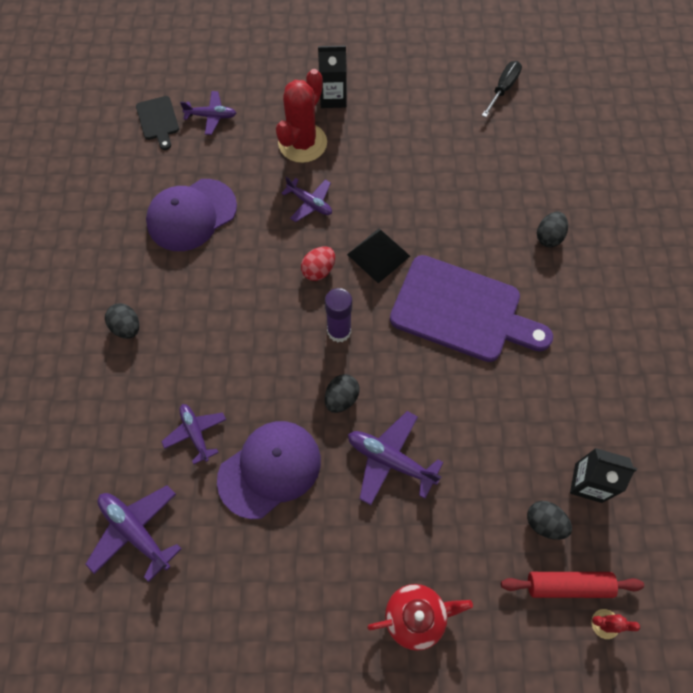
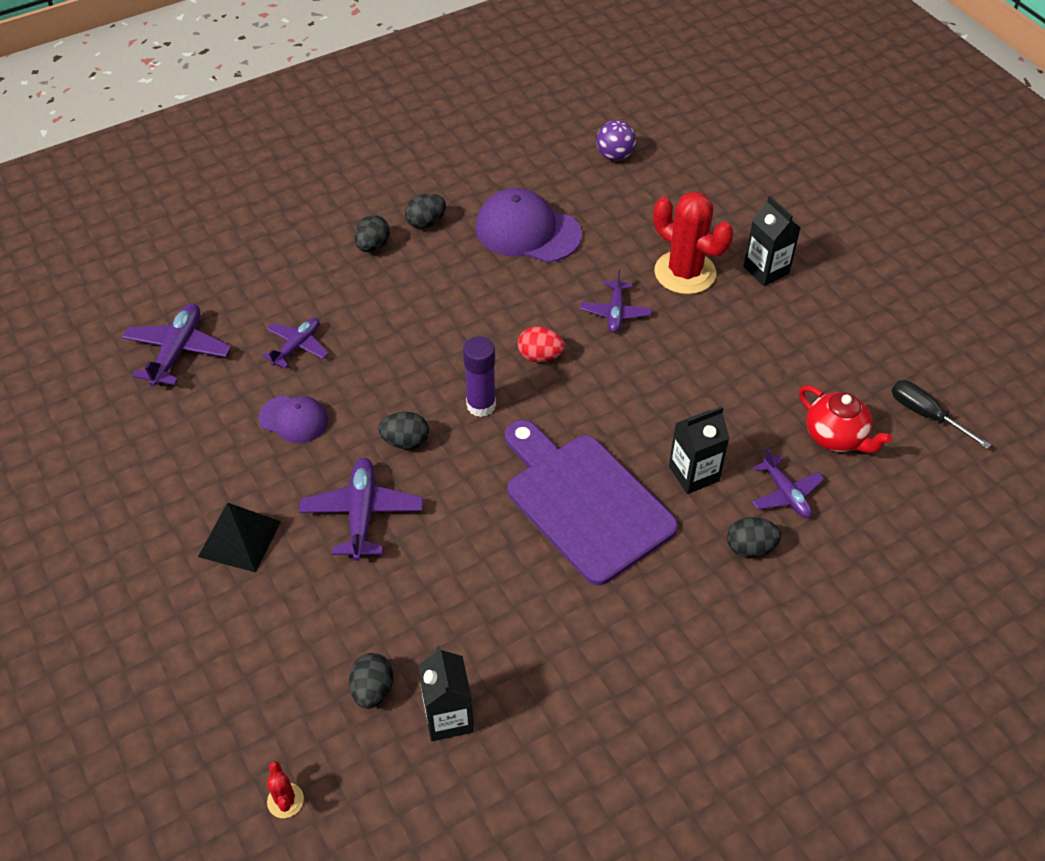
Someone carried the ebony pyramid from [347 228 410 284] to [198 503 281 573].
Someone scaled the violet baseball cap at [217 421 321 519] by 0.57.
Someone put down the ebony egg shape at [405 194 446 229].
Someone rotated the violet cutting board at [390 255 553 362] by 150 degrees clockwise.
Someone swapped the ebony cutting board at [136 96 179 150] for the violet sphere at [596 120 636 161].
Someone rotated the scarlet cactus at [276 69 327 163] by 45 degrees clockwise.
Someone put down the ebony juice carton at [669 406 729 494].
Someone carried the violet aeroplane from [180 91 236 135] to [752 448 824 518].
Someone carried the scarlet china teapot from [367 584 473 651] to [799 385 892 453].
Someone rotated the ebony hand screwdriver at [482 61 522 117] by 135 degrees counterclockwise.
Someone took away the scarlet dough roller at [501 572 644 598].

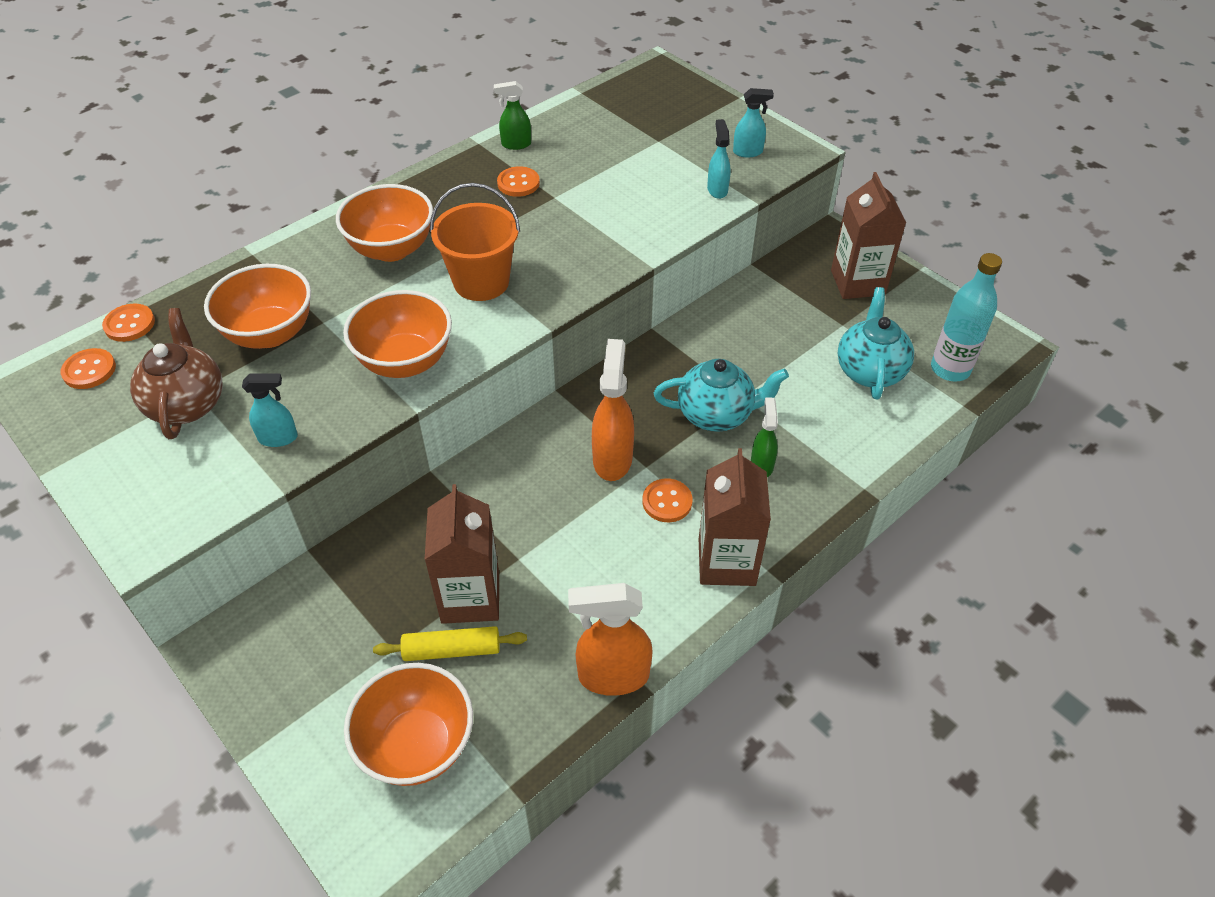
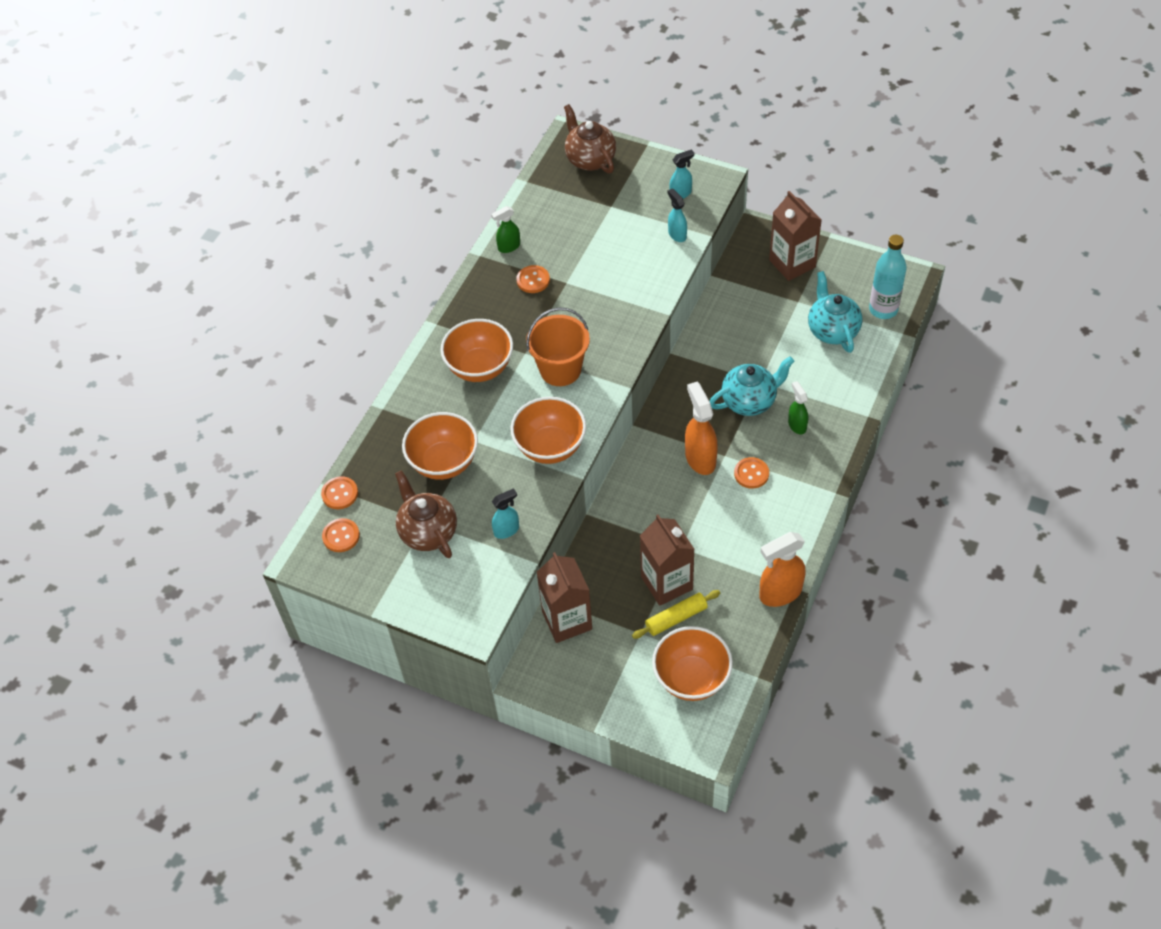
Someone carried the brown juice carton from [699 448 771 586] to [537 552 592 643].
Someone put down the brown china teapot at [564 104 616 174].

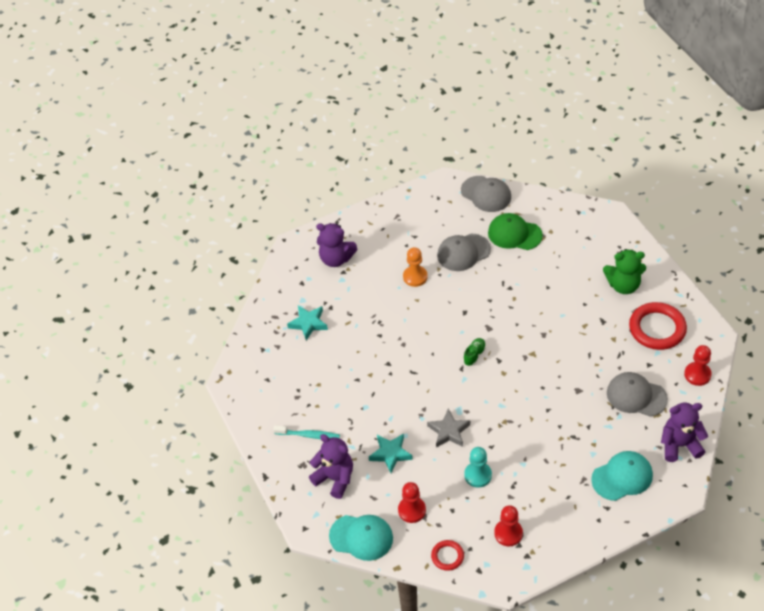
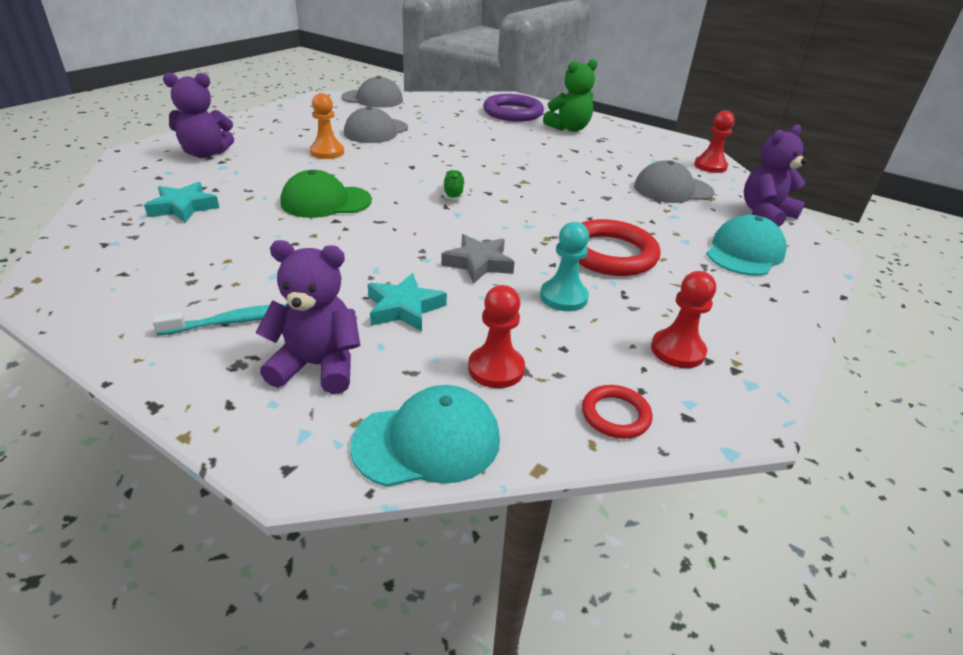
Someone carried the emerald baseball cap from [488 213 543 250] to [281 170 372 218].
Someone put down the violet hoop at [483 94 544 122].
Someone carried the scarlet hoop from [629 302 687 350] to [579 219 660 276].

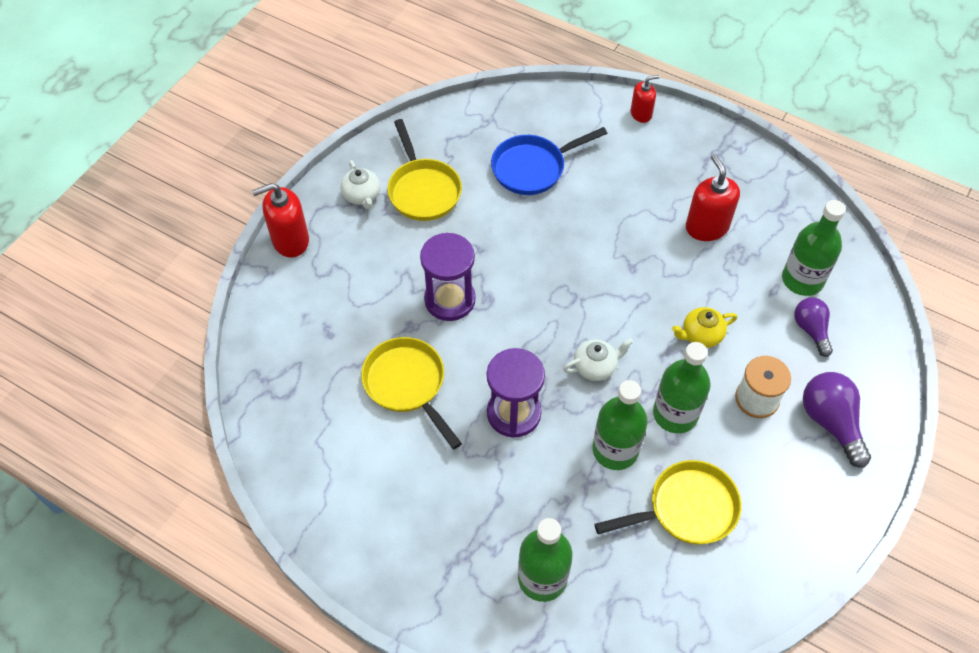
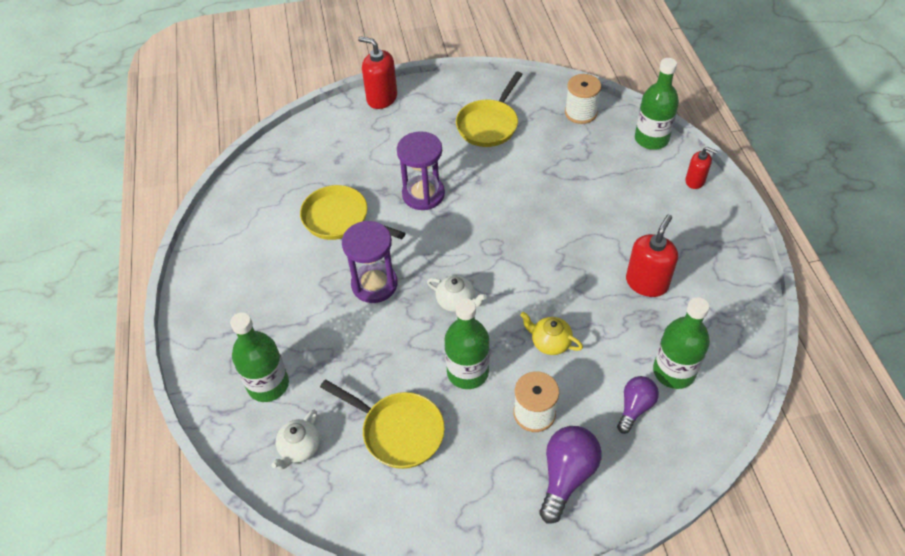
Someone carried the pure white china teapot from [341 160 380 209] to [271 410 320 469].
Someone rotated the bright yellow frying pan at [361 337 462 449] by 75 degrees counterclockwise.
Someone put down the pure white spool at [565 74 601 124].
Someone carried the emerald drink bottle from [592 380 648 470] to [635 58 679 150].
Someone took away the royal blue frying pan at [491 127 607 195].

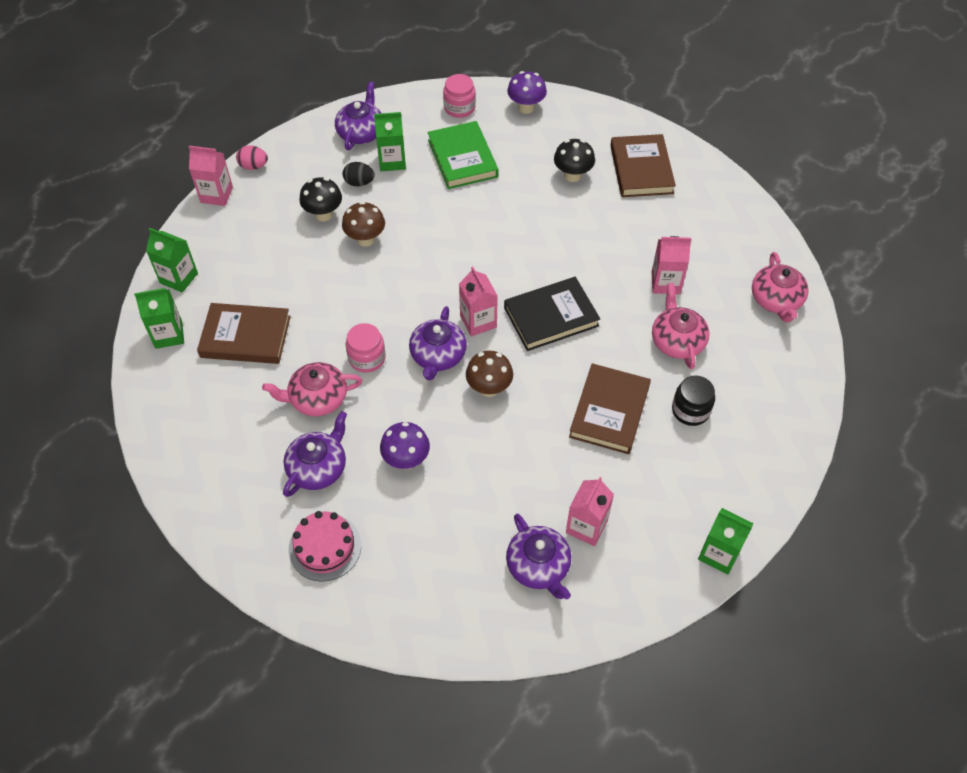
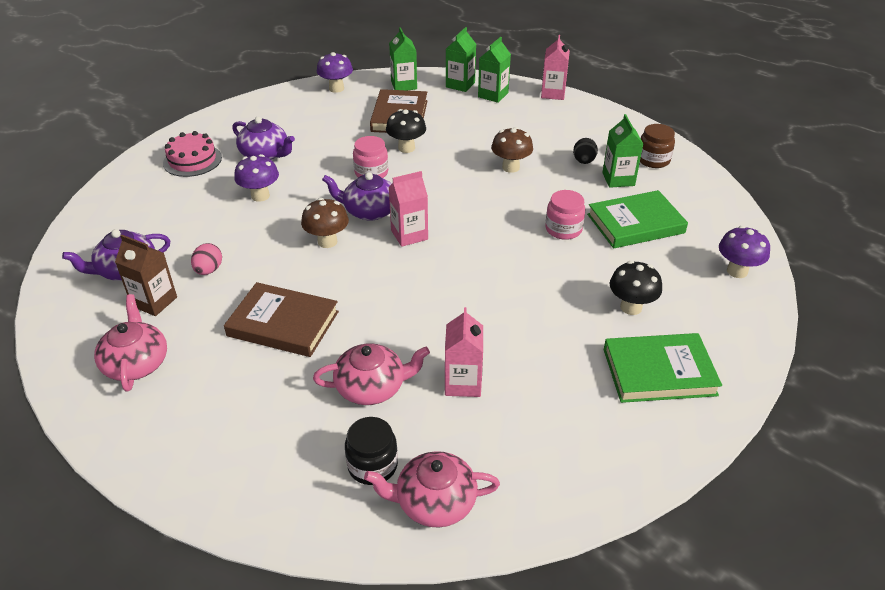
Someone carried the pink china teapot from [262 362 362 416] to [94 294 167 392].
Someone repainted the pink juice carton at [566 477 614 546], which became the brown juice carton at [115 235 177 316].
Someone carried the pink egg shape from [236 145 268 170] to [191 243 222 275].
Someone put down the violet toadstool at [317 52 353 93].
Someone carried the ebony jar from [672 376 715 426] to [345 417 398 485].
Someone carried the ebony toadstool from [299 177 342 221] to [386 109 426 153].
Someone carried the emerald juice carton from [698 508 754 574] to [478 37 511 103].
Someone carried the pink jar from [443 74 476 118] to [545 190 585 240].
Someone repainted the brown hardcover at [610 134 676 197], which became the emerald hardcover at [604 333 722 403].
Someone swapped the violet china teapot at [335 81 381 150] for the brown jar at [640 124 675 168].
Someone took away the ebony hardcover at [504 277 600 351].

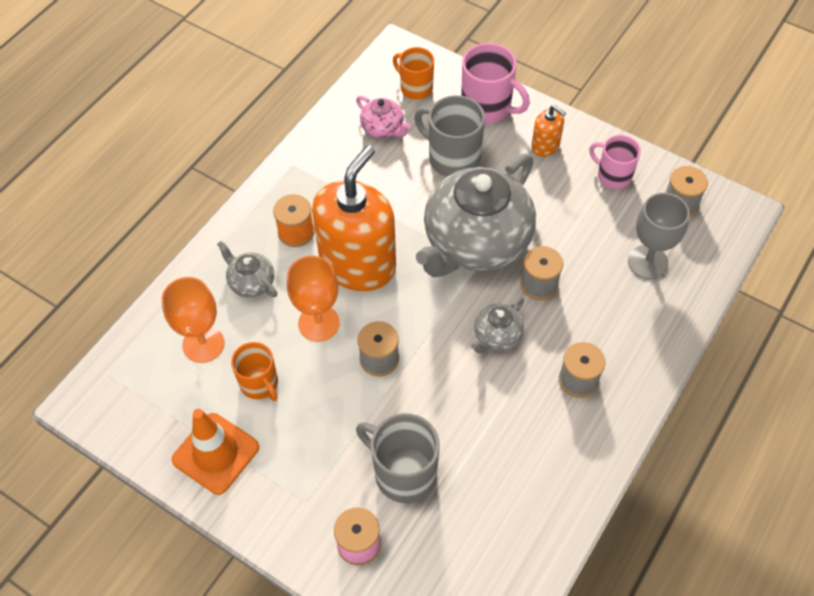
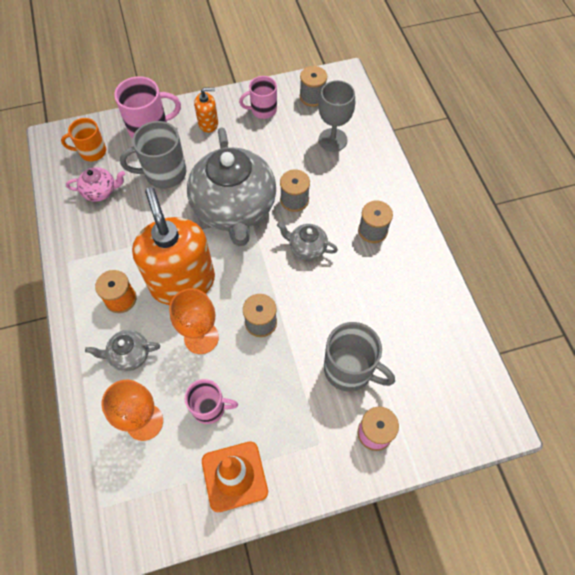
Someone repainted the orange coffee mug at [231 342 278 401], which became the pink coffee mug at [185 379 238 424].
Someone rotated the ash-grey china teapot at [471 298 524 353] by 120 degrees clockwise.
Someone rotated the ash-grey coffee mug at [356 413 440 503] by 135 degrees counterclockwise.

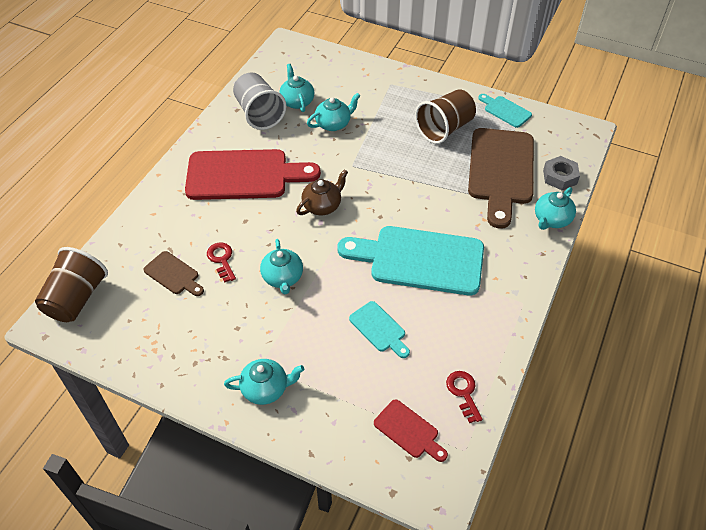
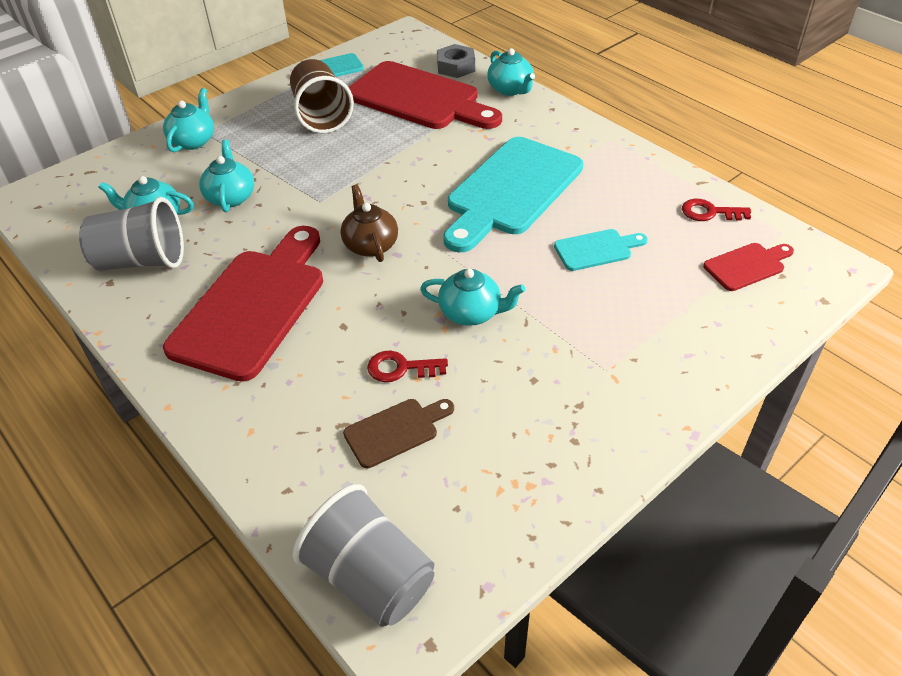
Someone carried the turquoise china teapot from [224 359 304 405] to [163 88 214 152].
Someone repainted the brown cup at [35 247 108 322], which became the ash-grey cup at [293 484 434 627].
Someone repainted the brown cutting board at [468 128 534 229], which became the scarlet cutting board at [348 61 502 129].

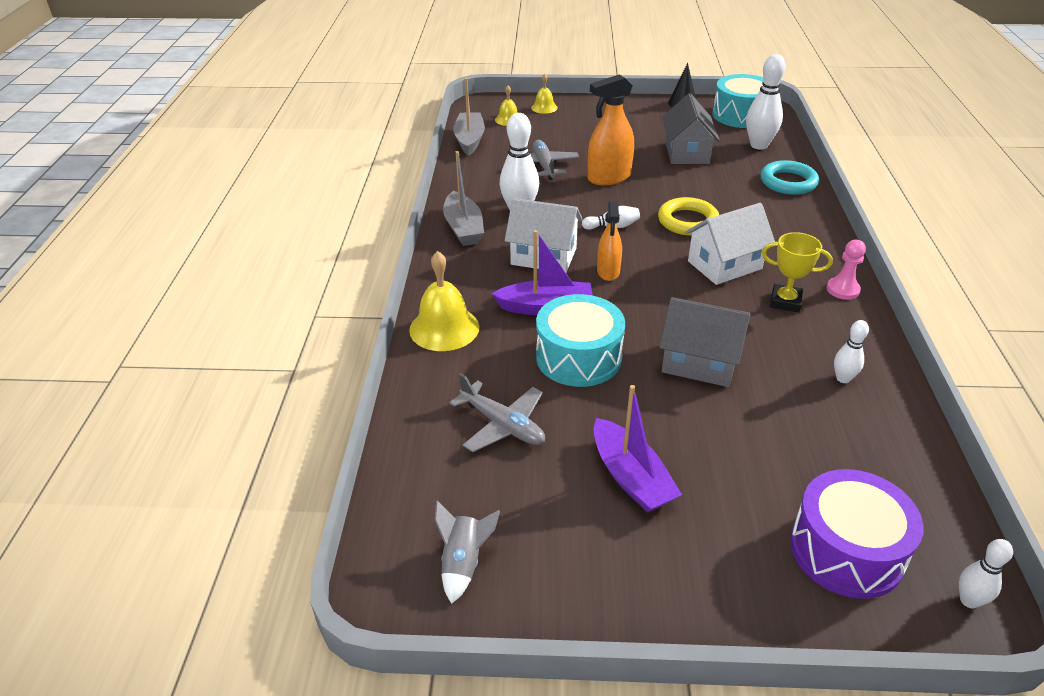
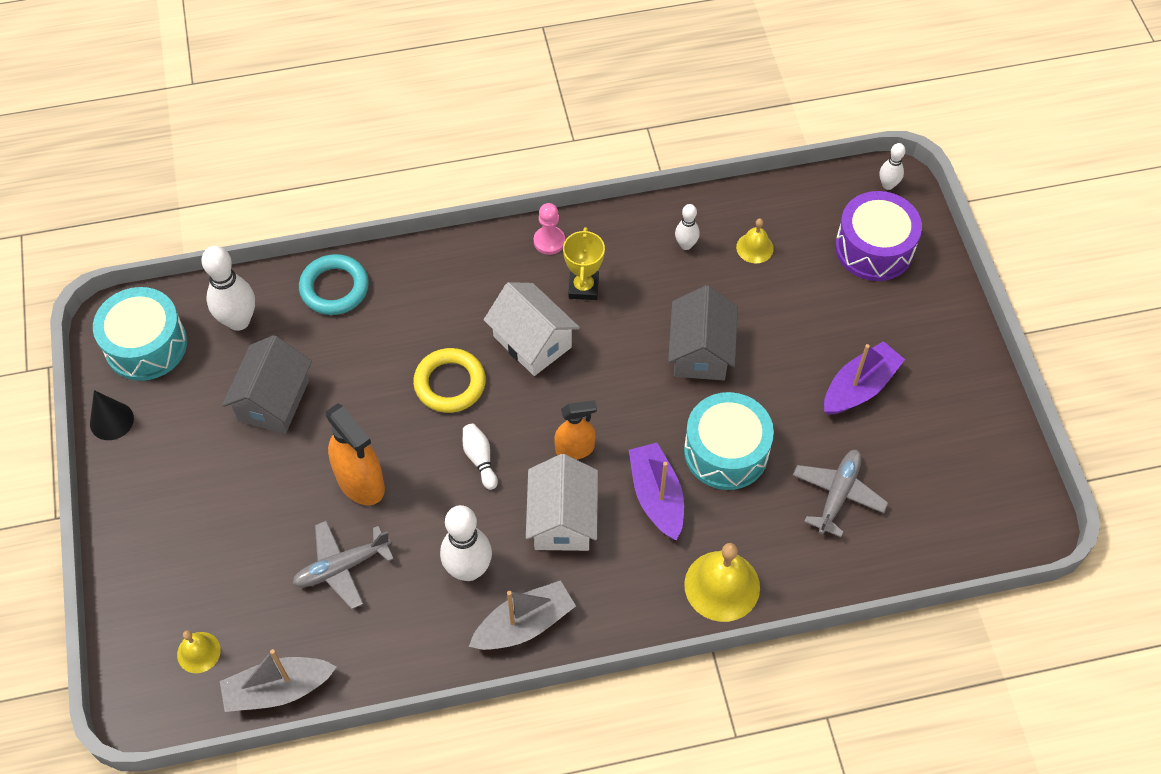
Someone rotated the ash-grey house at [662 93 720 164] by 60 degrees counterclockwise.
Someone carried the bright yellow hand bell from [531 74 558 114] to [736 219 774 263].
Someone took away the ash-grey spaceship at [435 500 500 604].

